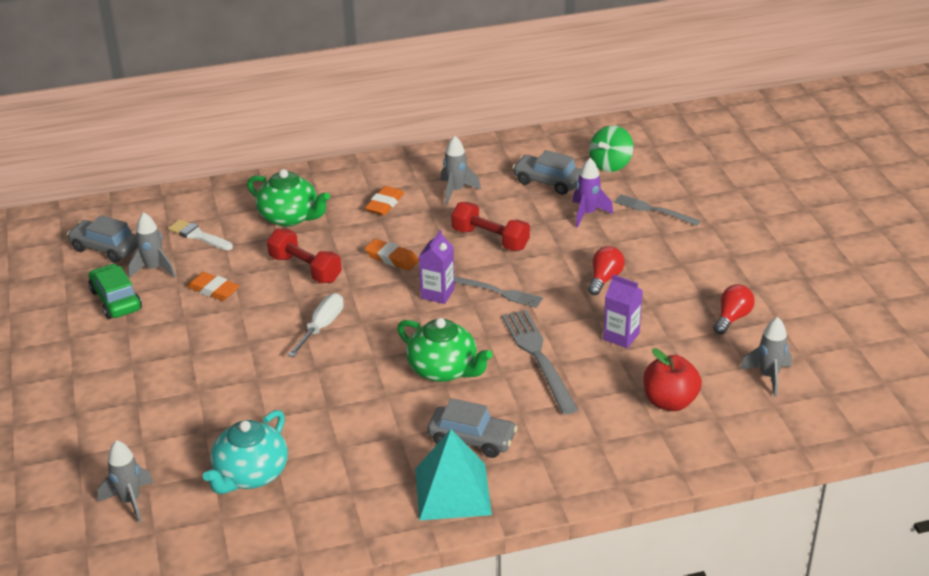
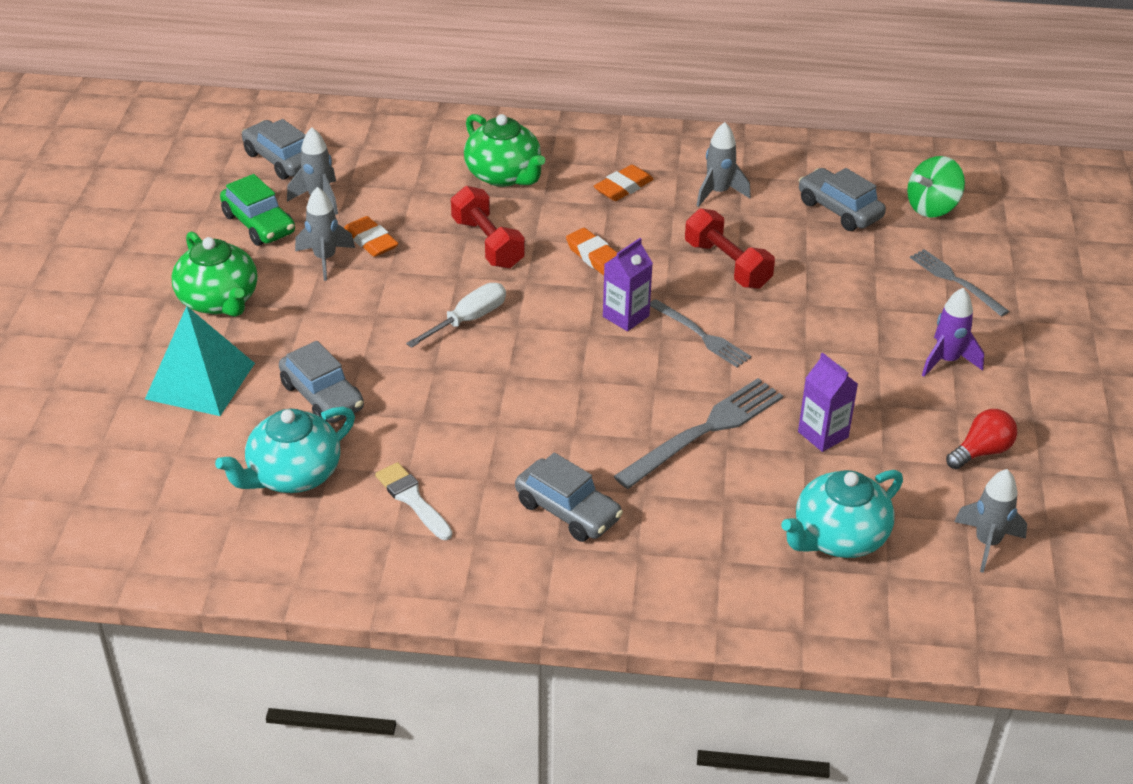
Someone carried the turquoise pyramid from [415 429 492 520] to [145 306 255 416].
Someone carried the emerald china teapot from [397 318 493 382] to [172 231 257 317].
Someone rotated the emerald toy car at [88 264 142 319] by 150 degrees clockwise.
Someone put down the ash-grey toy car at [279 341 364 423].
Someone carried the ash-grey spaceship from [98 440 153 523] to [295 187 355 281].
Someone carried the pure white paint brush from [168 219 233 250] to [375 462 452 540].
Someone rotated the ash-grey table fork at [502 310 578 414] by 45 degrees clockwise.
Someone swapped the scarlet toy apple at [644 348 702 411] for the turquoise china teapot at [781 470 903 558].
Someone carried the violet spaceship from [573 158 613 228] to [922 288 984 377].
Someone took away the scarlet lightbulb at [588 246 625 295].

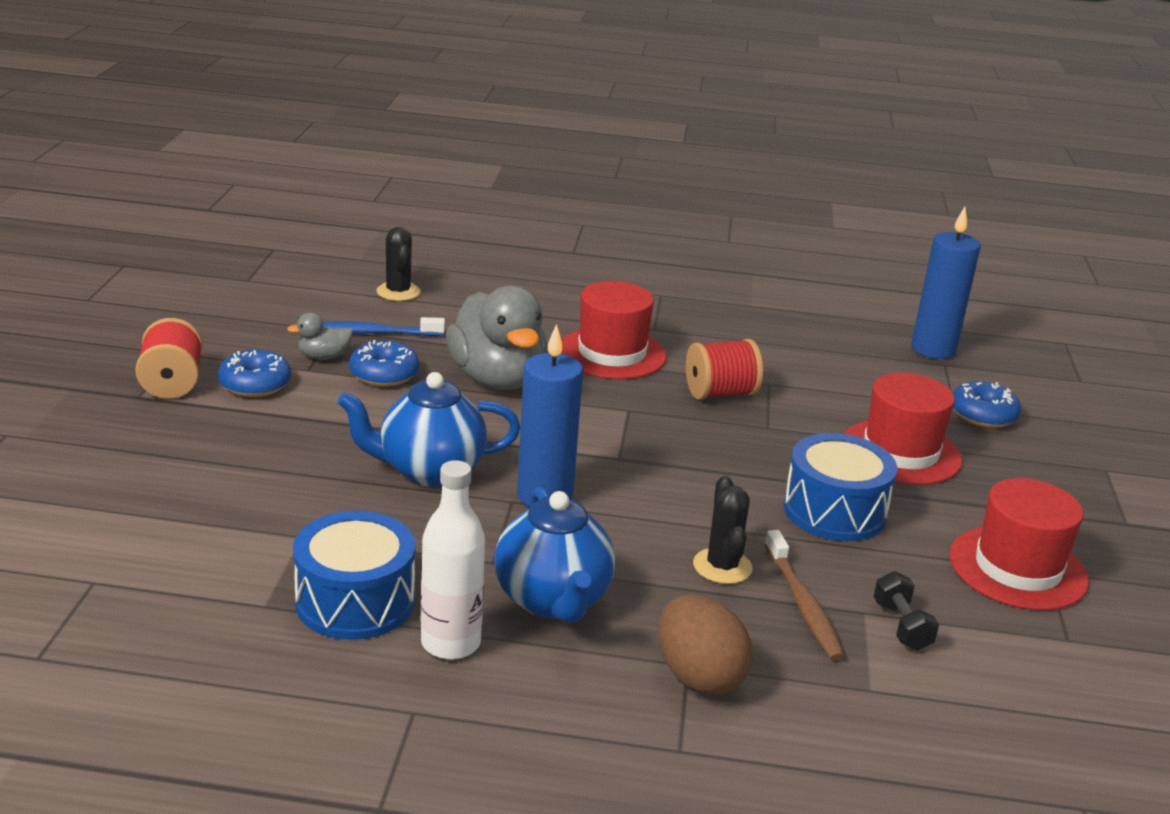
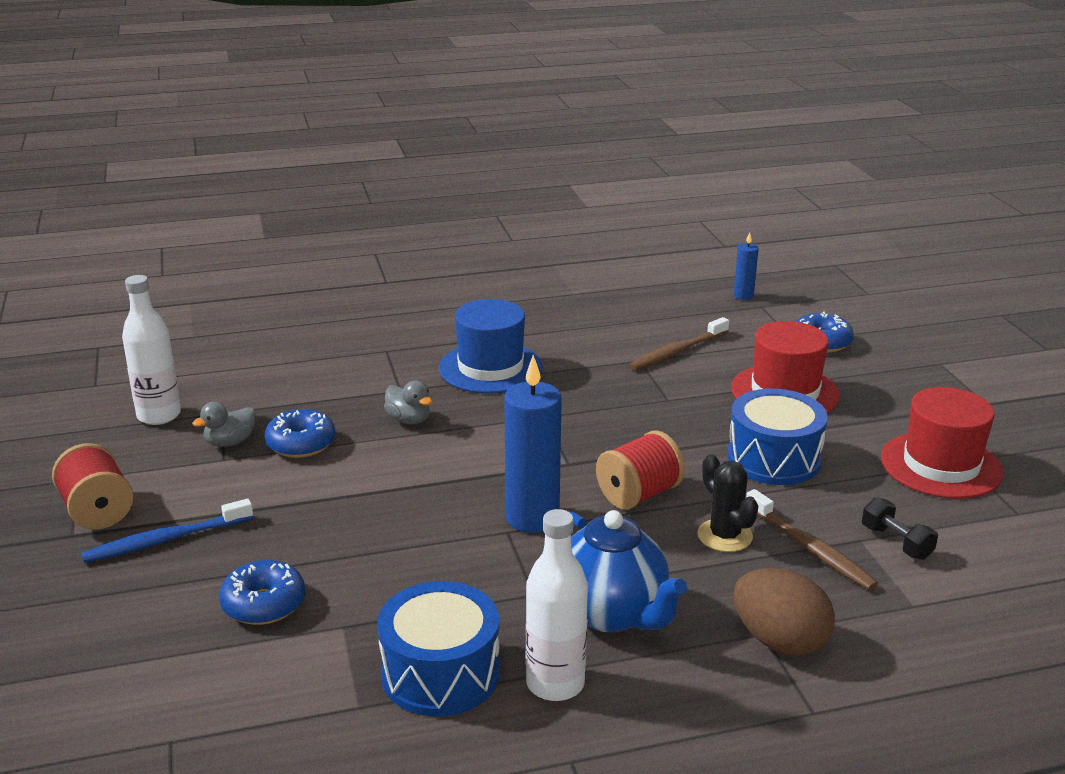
Someone carried the royal blue toothbrush from [323 317 445 336] to [81 499 253 563].
Someone put down the pure white drink bottle at [122 275 181 425].
Someone carried the royal blue doughnut from [218 350 291 397] to [219 560 305 625].
Someone scaled the ash-grey duck at [446 285 547 390] by 0.44.
Someone repainted the scarlet hat at [560 281 667 379], which became the royal blue hat at [439 299 543 394].
Someone carried the scarlet spool from [686 339 763 400] to [596 430 685 510].
Someone put down the brown toothbrush at [629 317 729 370].
Someone scaled the royal blue candle at [911 207 981 359] by 0.51.
Someone took away the royal blue china teapot at [337 372 521 487].
Someone took away the ebony cactus at [377 227 421 301].

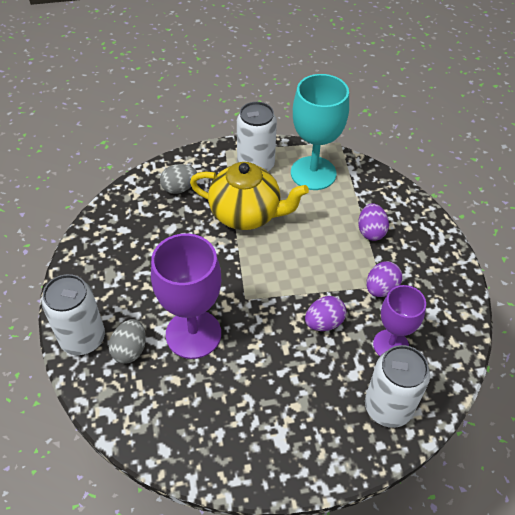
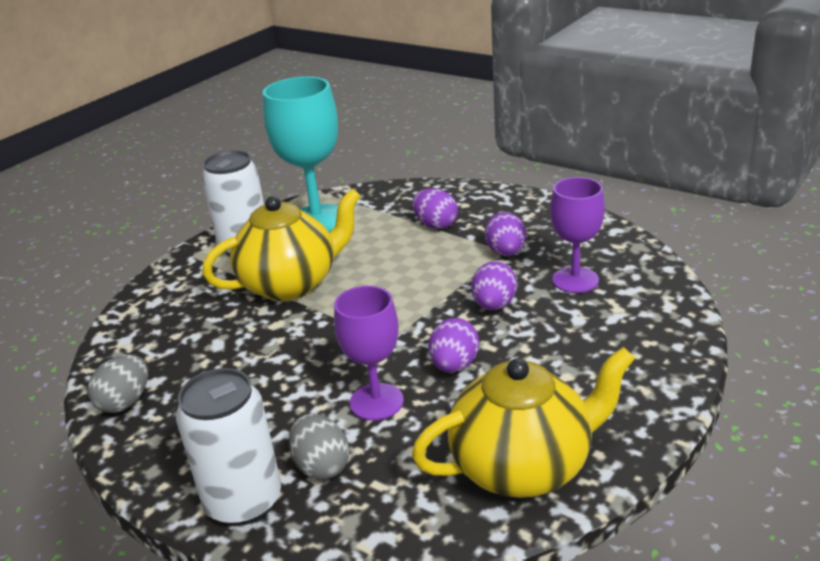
Someone carried the ash-grey egg shape from [160 164 197 194] to [88 354 148 413].
Someone scaled the violet wine glass at [151 233 221 359] by 0.63.
Someone put down the bright yellow china teapot at [412 347 635 498].
Someone put down the violet egg shape at [429 318 479 372].
Someone took away the pure white soda can at [365 345 430 428].

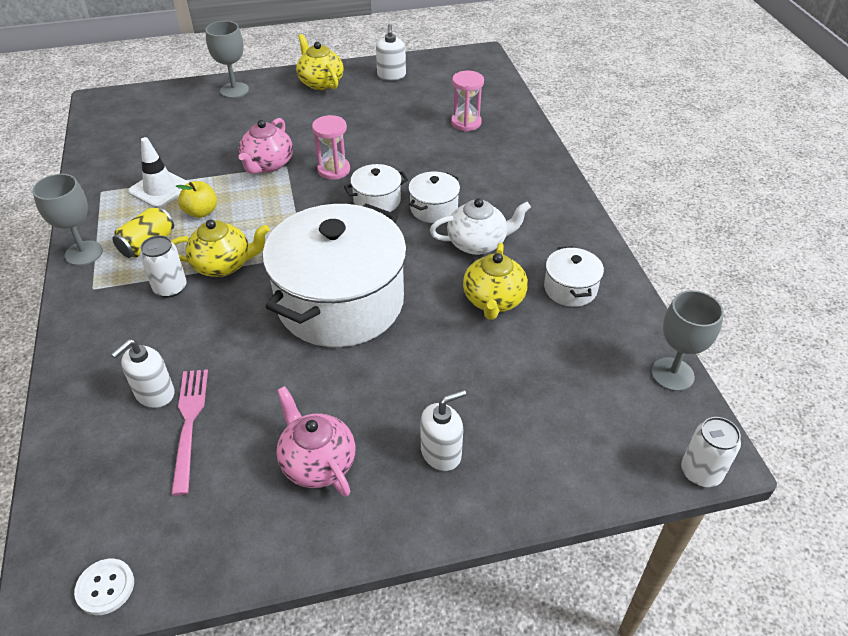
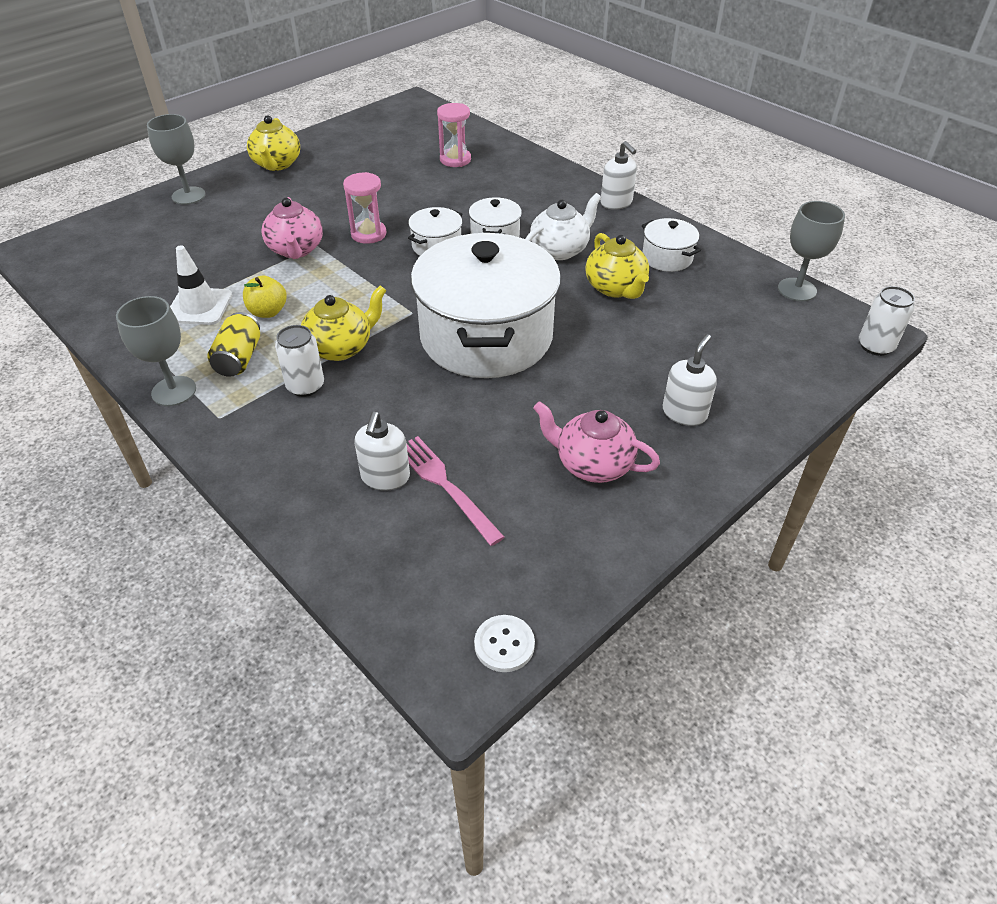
Someone rotated the bright yellow china teapot at [296 34 344 90] by 120 degrees counterclockwise.
Someone carried the pure white soap dispenser from [376 24 406 81] to [600 141 637 210].

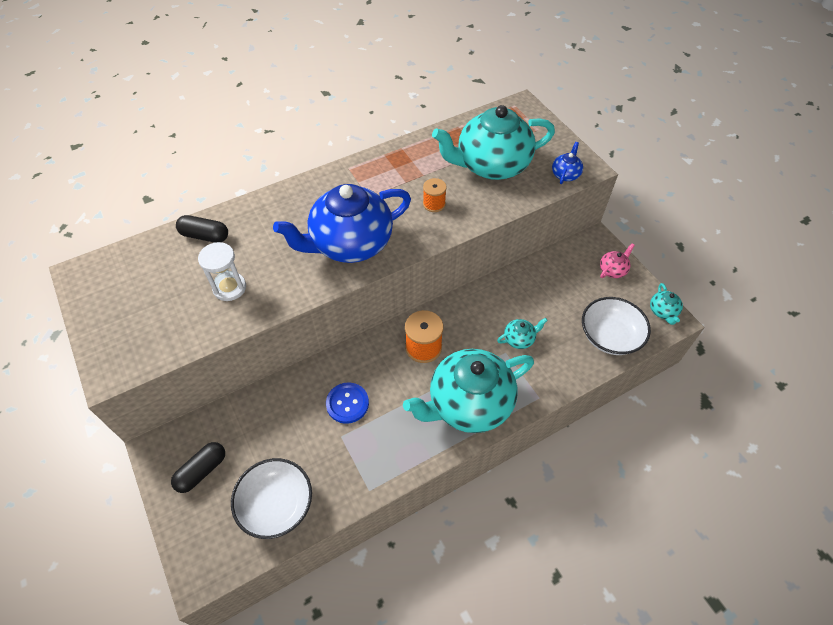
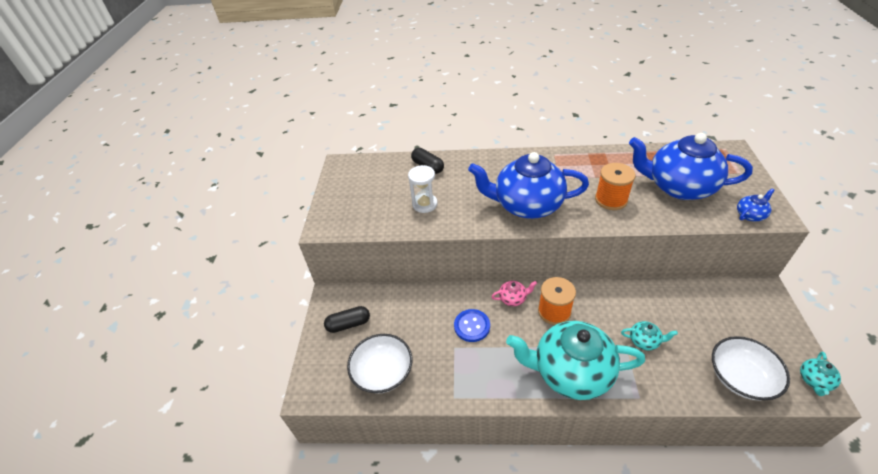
Someone carried the pink china teapot from [600 243 635 278] to [491 281 537 306].
Someone scaled the orange spool at [423 178 447 212] by 1.60.
Someone repainted the turquoise china teapot at [432 105 555 180], which became the royal blue china teapot at [629 133 753 200].

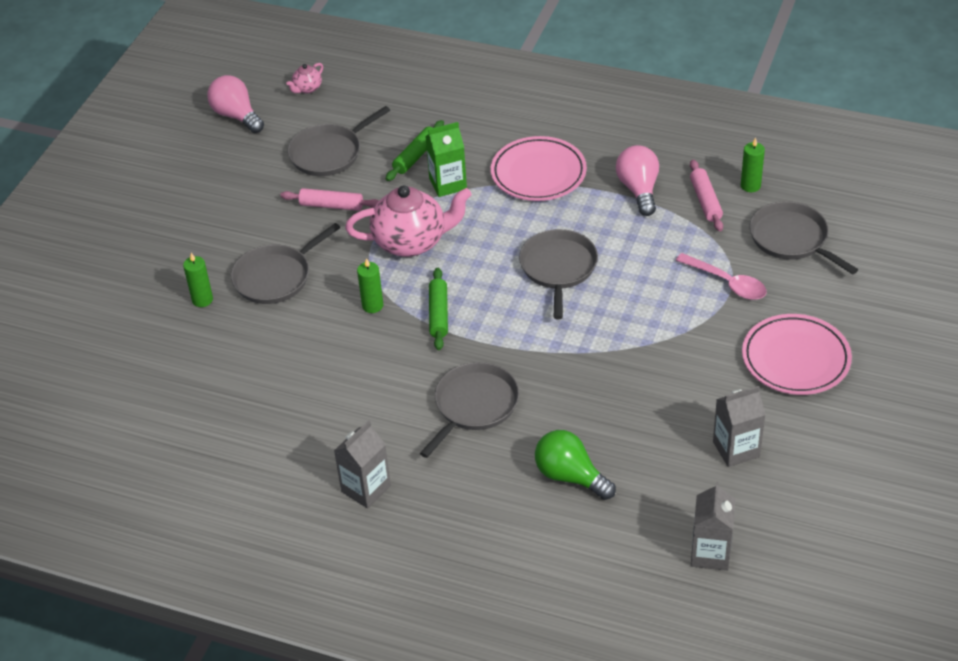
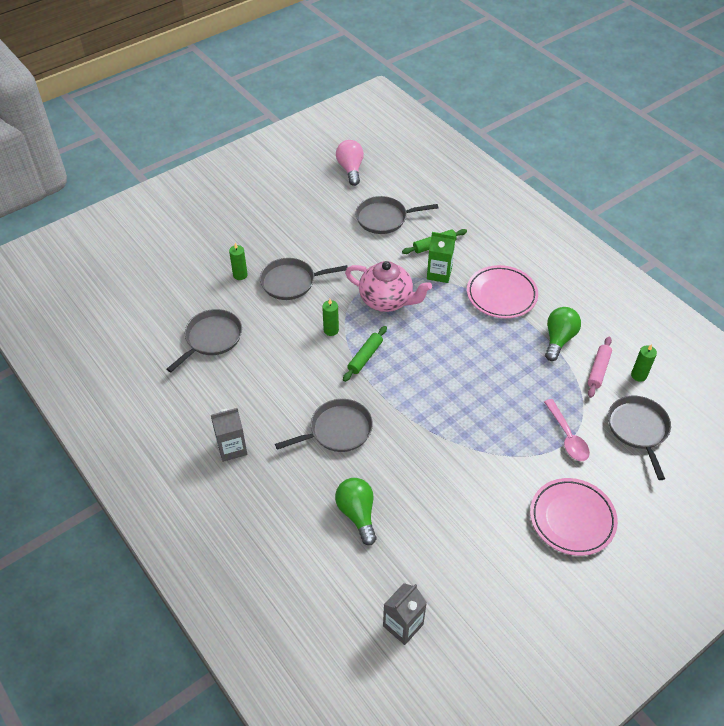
Someone carried the ash-grey frying pan from [519 229 598 319] to [167 309 242 372].
Someone repainted the pink lightbulb at [616 145 659 216], which became the emerald lightbulb at [545 307 581 361].
Someone took away the pink dough roller at [280 188 379 211].
Someone took away the pink china teapot at [287 63 323 94].
Someone took away the ash-grey juice carton at [713 386 766 467].

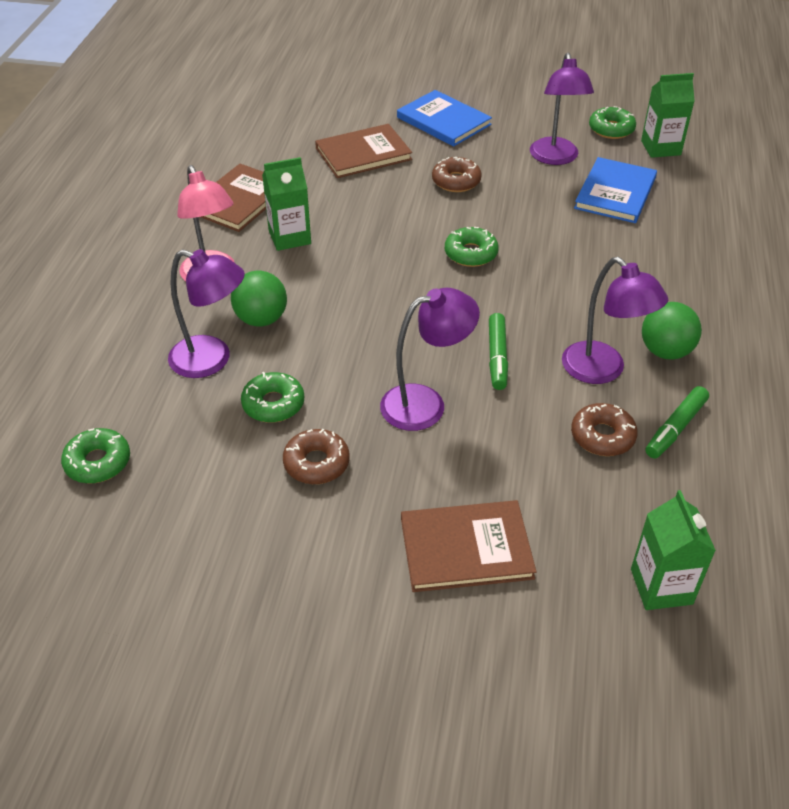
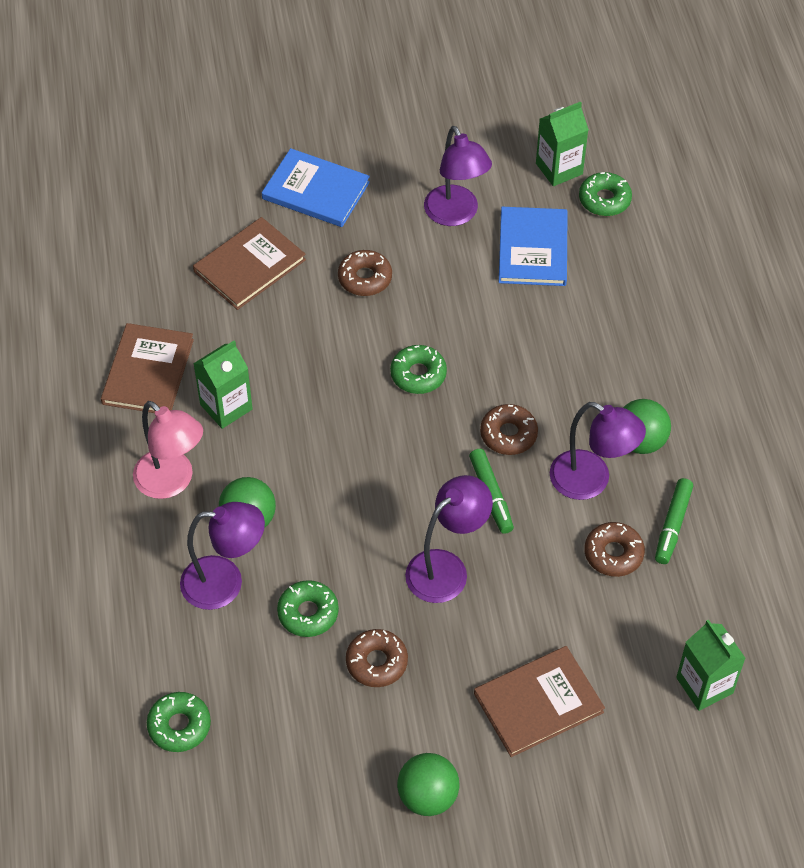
Someone put down the emerald sphere at [397 753 459 816].
Someone put down the brown doughnut at [480 404 538 455].
Someone carried the emerald doughnut from [589 106 636 139] to [579 172 632 216].

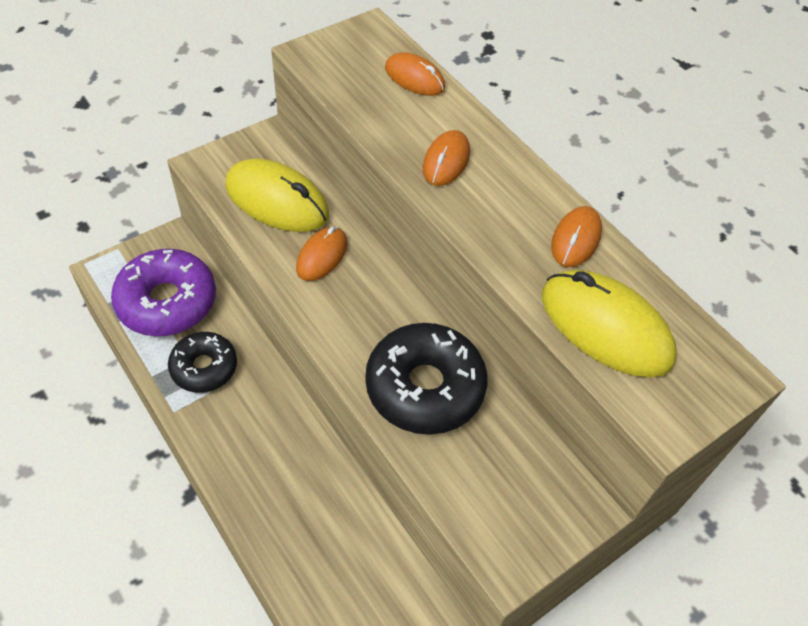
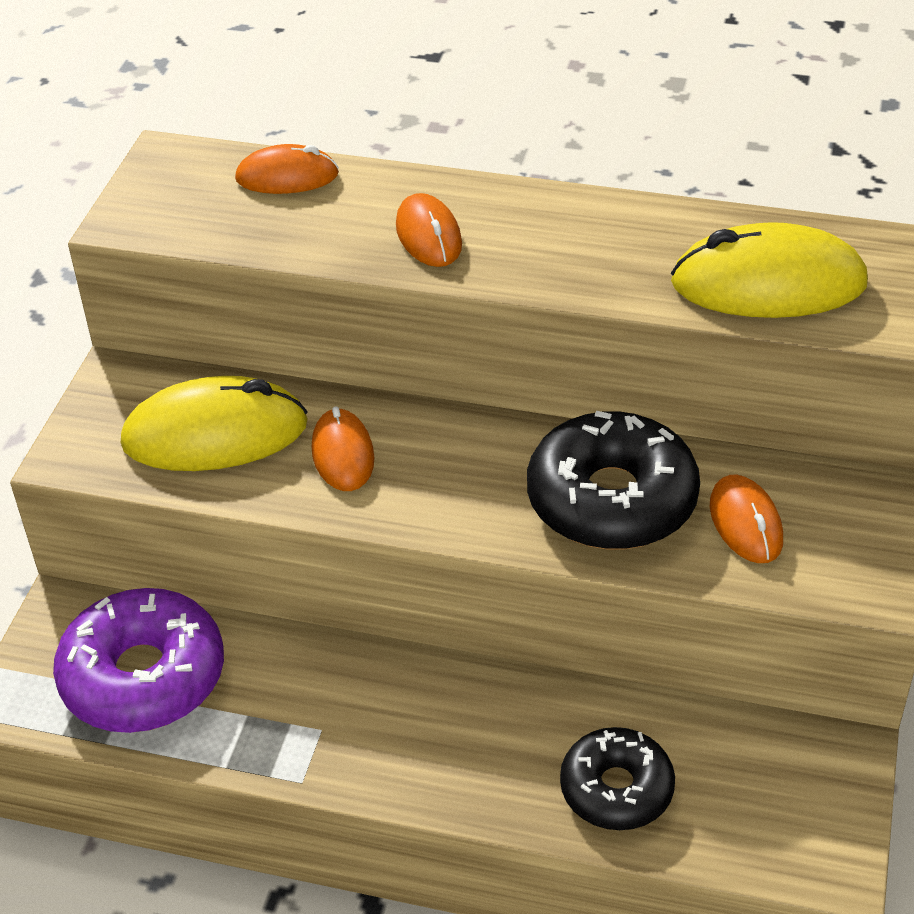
Someone carried the ebony doughnut from [168 332 237 393] to [560 727 675 830].
Someone carried the orange computer mouse from [551 206 602 267] to [710 475 783 563].

